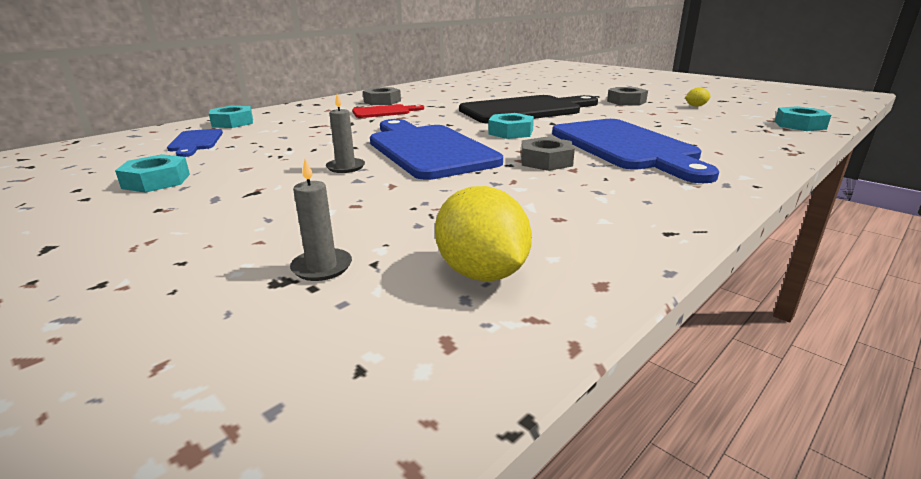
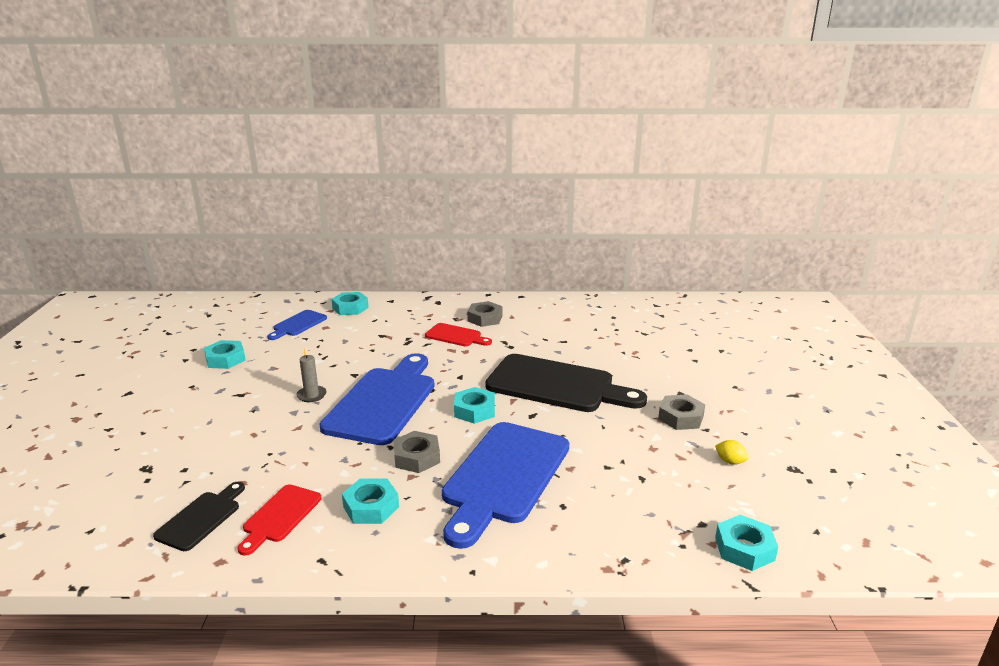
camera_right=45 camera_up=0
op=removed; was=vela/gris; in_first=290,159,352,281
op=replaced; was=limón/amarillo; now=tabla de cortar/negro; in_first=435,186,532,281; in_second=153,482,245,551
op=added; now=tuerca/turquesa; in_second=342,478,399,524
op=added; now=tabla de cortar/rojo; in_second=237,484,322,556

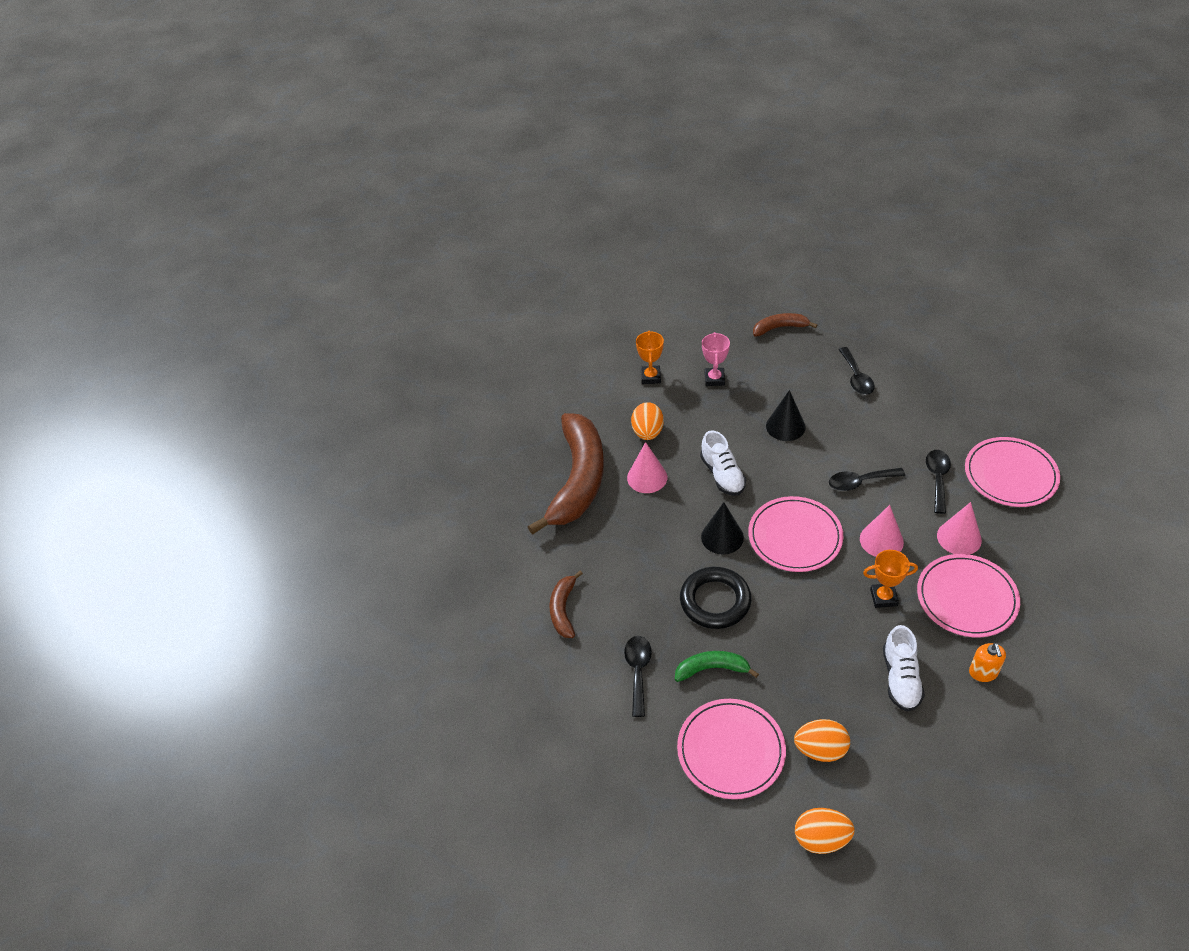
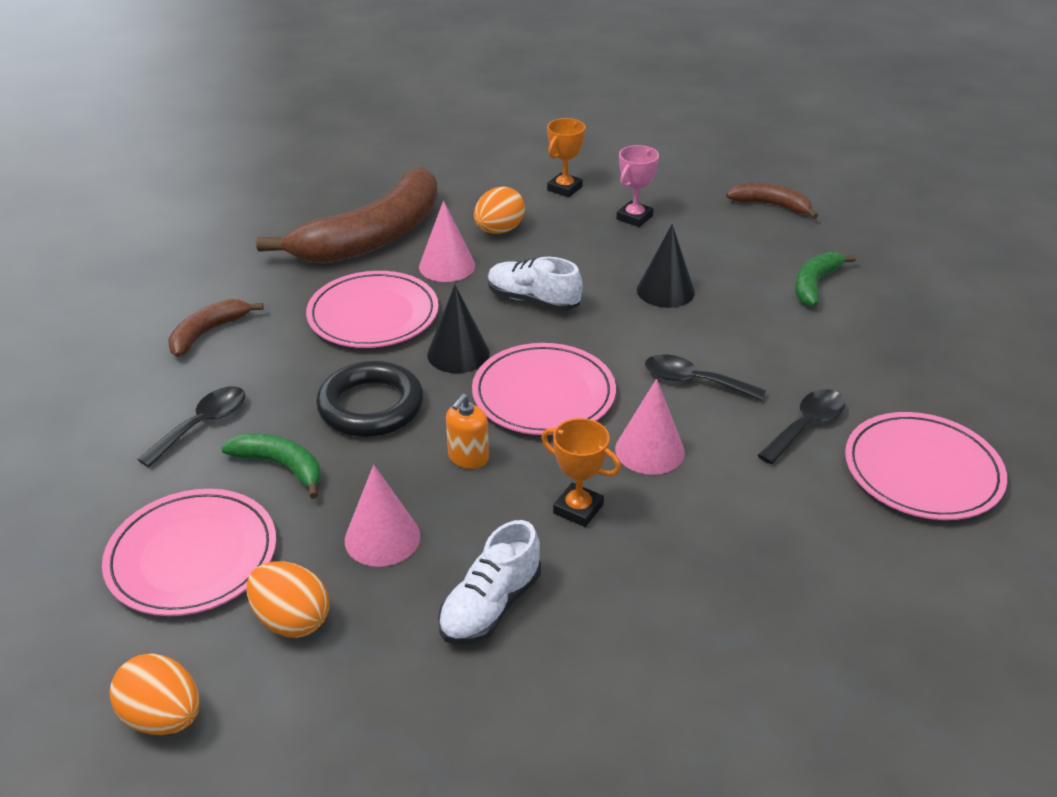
camera_right=30 camera_up=-10
op=replaced; was=cuchara/negro; now=plátano/verde; in_first=838,347,875,395; in_second=795,252,856,306
op=turned; was=zapato/blanco; in_first=700,430,746,496; in_second=488,257,582,311; clockwise=105
op=moved; was=cono/rosa; in_first=937,502,982,555; in_second=345,465,420,567
op=moved; was=plato/rosa; in_first=917,554,1020,637; in_second=306,271,439,348
op=moved; was=dispensador de jabón/naranja; in_first=969,643,1006,682; in_second=446,394,489,469

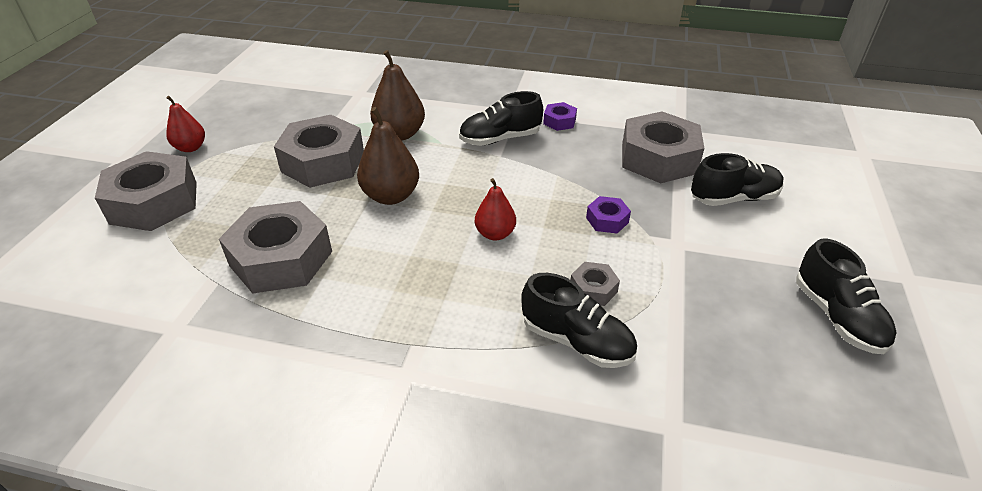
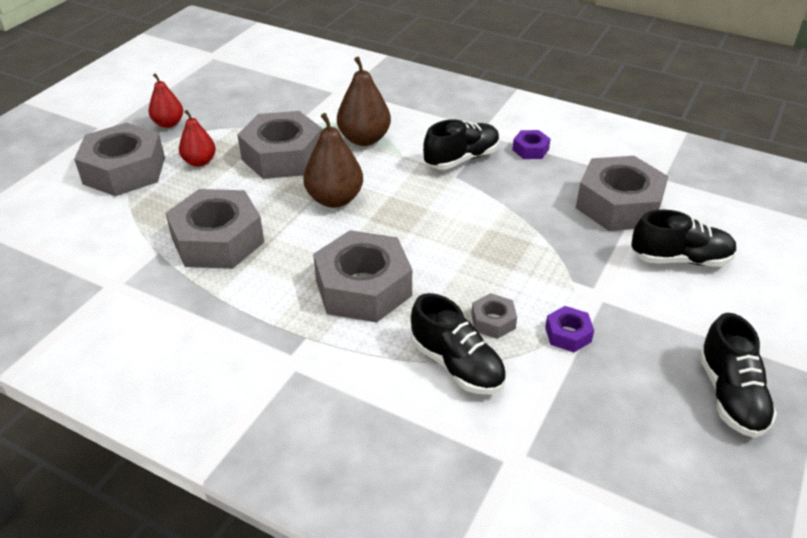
camera_right=15 camera_up=0
op=turned; was=zapato/negro; in_first=459,91,543,146; in_second=423,119,500,170; clockwise=150
op=moved; was=pera/rojo; in_first=475,178,516,240; in_second=179,110,216,167
op=moved; was=tuerca/morado; in_first=586,196,631,234; in_second=545,306,594,352
op=added; now=tuerca/gris; in_second=313,230,412,323

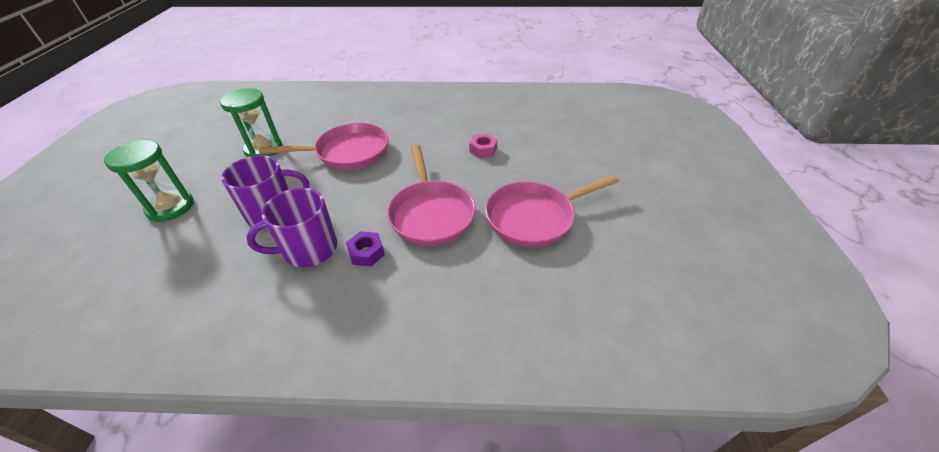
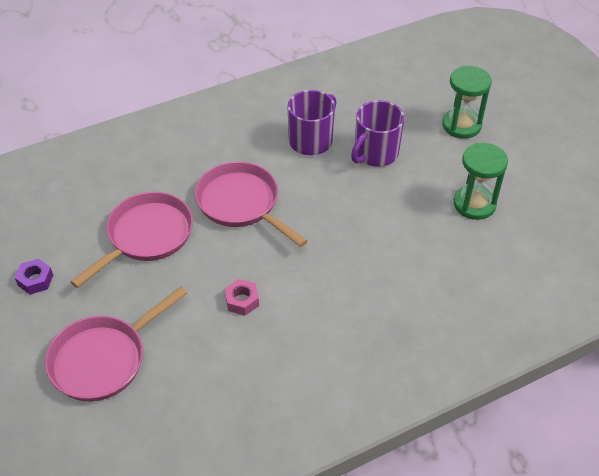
camera_right=150 camera_up=5
op=moved; was=sartén/rosa; in_first=259,123,389,170; in_second=45,286,187,401
op=moved; was=tuerca/morado; in_first=346,231,385,266; in_second=15,259,53,295

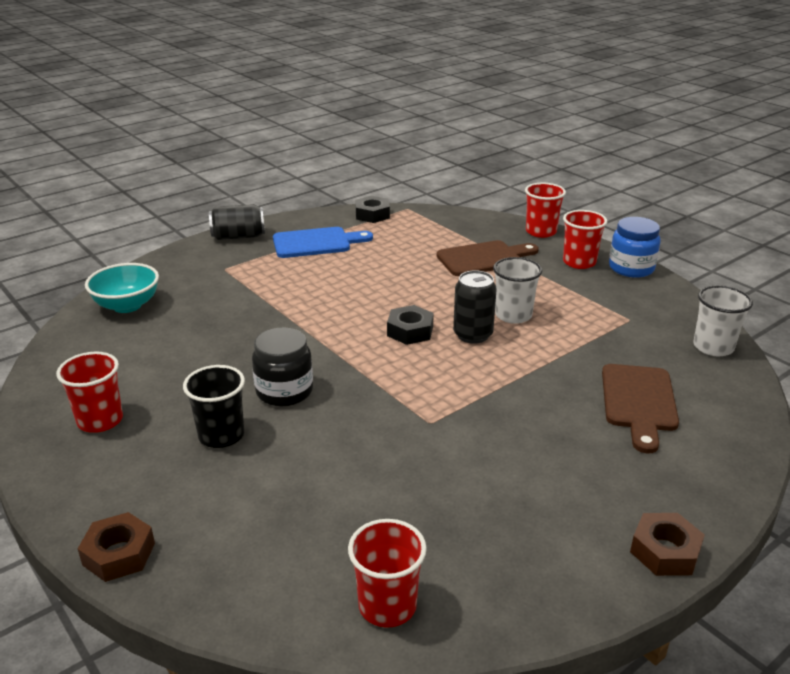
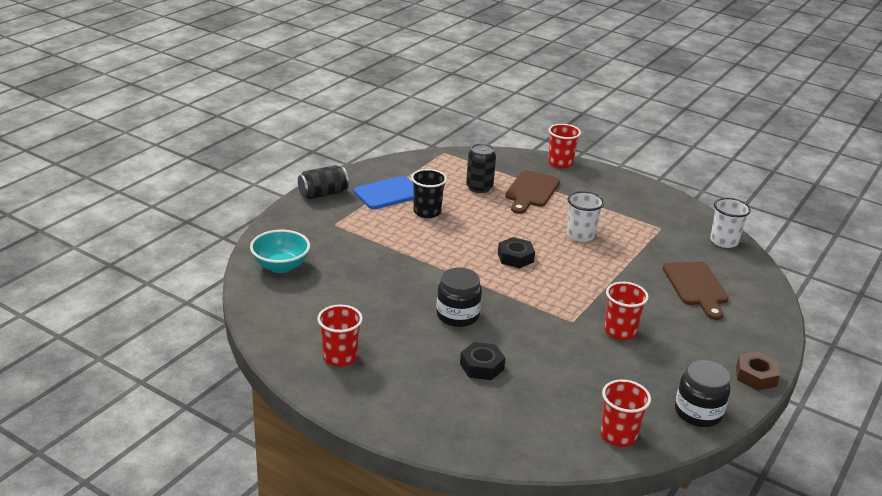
camera_right=-20 camera_up=0
op=moved; was=tuerca/negro; in_first=355,196,390,223; in_second=460,342,505,380
op=moved; was=vaso/rojo; in_first=563,210,607,269; in_second=604,282,649,340
op=removed; was=tarro/azul; in_first=609,217,661,278
op=turned; was=tabla de cortar/marrón; in_first=437,240,539,276; in_second=505,170,560,214; clockwise=150
op=moved; was=lata/negro; in_first=453,270,497,344; in_second=466,143,496,193
op=moved; was=vaso/negro; in_first=183,365,245,448; in_second=411,169,447,218
op=removed; was=tuerca/marrón; in_first=78,512,155,582
op=added; now=tarro/negro; in_second=675,360,730,427

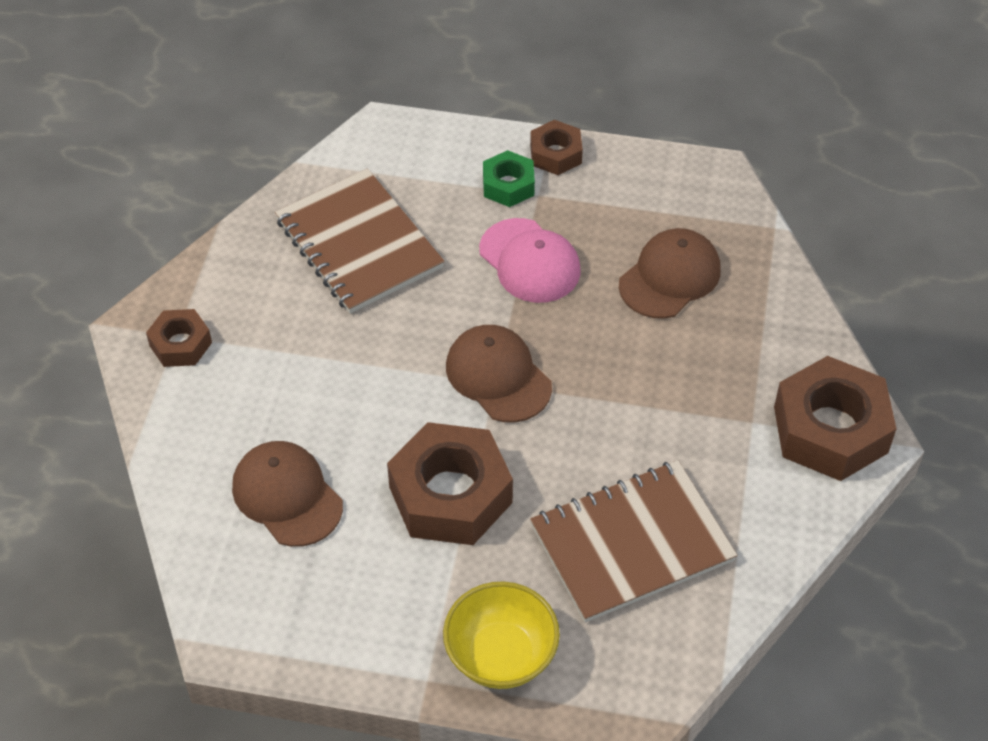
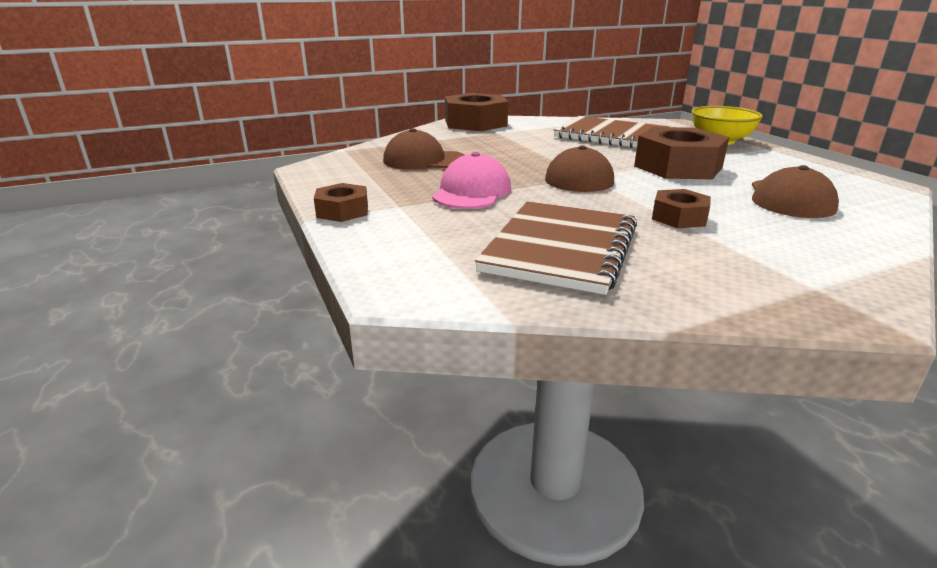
camera_right=-125 camera_up=-25
op=removed; was=tuerca/verde; in_first=483,150,535,207
op=moved; was=tuerca/marrón; in_first=146,309,212,367; in_second=652,189,711,228

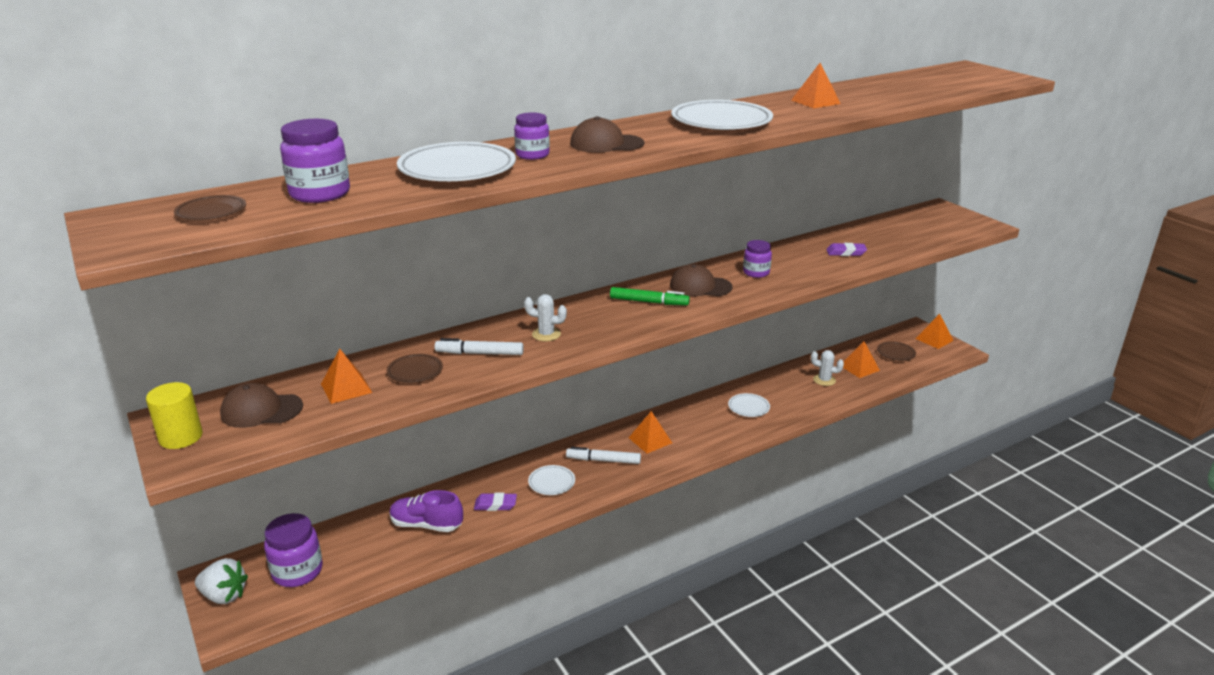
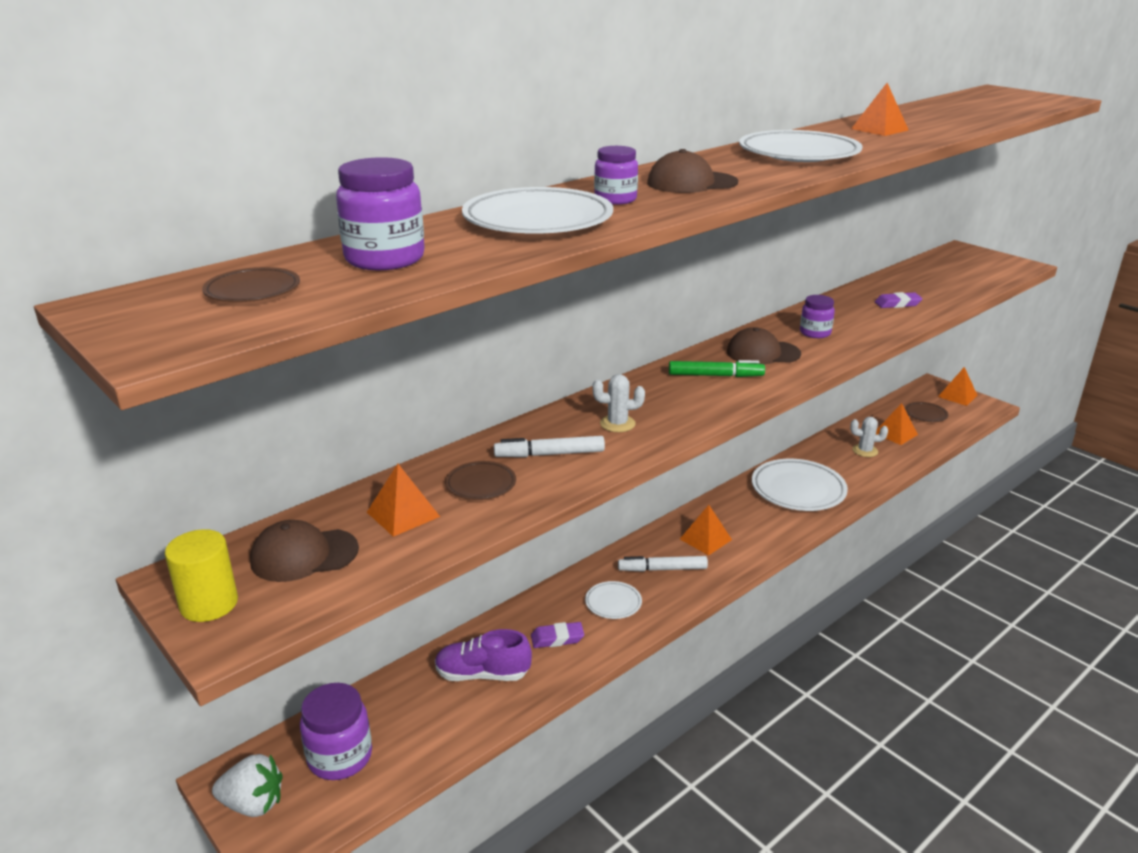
camera_right=-10 camera_up=0
op=resized; was=plato/blanco; in_first=728,393,770,417; in_second=752,459,848,511; ratio=1.96

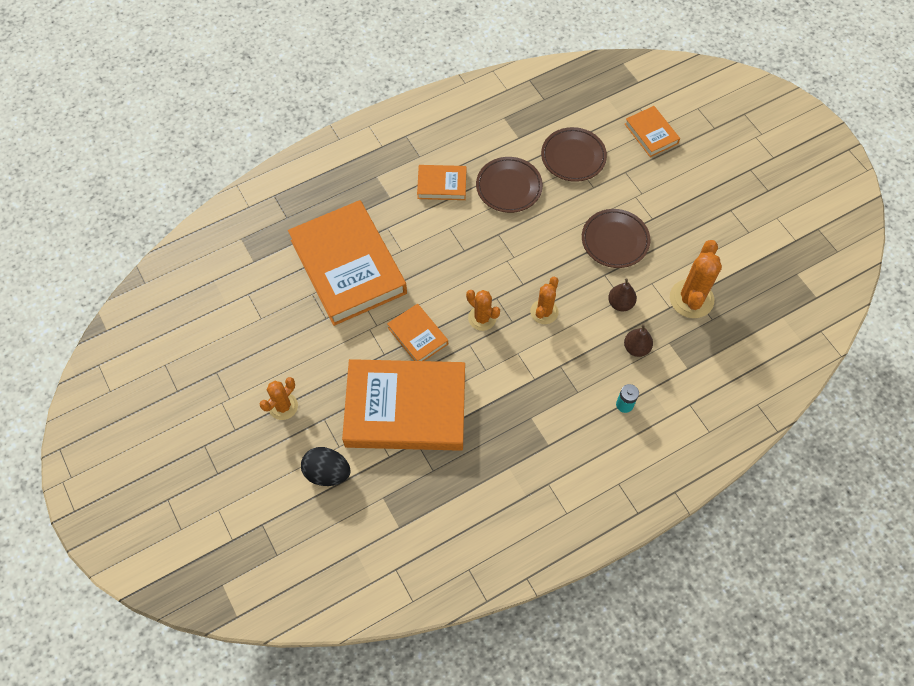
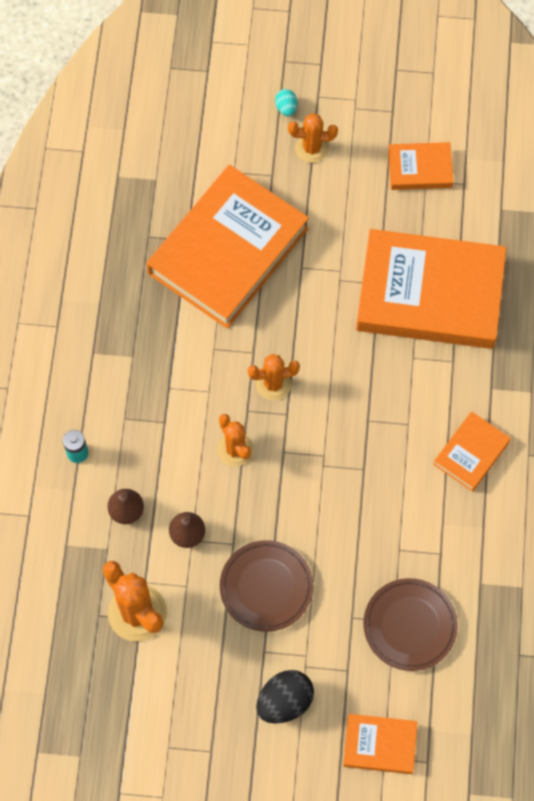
camera_right=125 camera_up=5
op=removed; was=plato/marrón; in_first=476,157,543,213
op=moved; was=libro/naranja; in_first=387,303,448,361; in_second=388,142,454,190
op=turned; was=cactus/naranja; in_first=260,377,298,420; in_second=288,113,338,163; clockwise=-75
op=moved; was=huevo/negro; in_first=301,447,351,486; in_second=256,670,314,723
op=added; now=huevo/turquesa; in_second=275,89,298,116

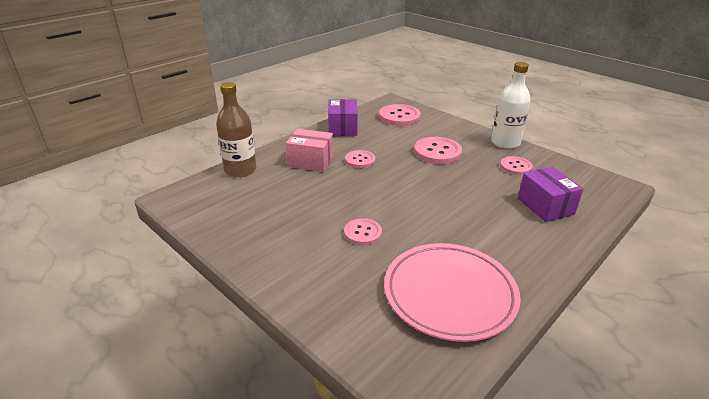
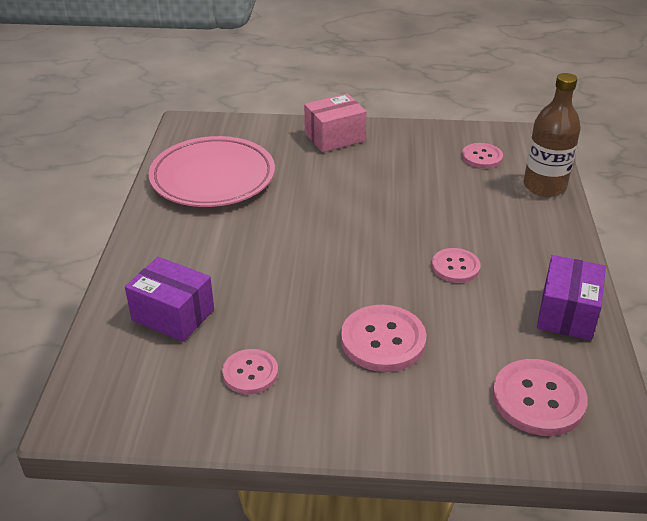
camera_right=140 camera_up=5
op=removed; was=botella/blanco; in_first=491,62,531,149
op=turned; was=caja/morado; in_first=328,99,358,136; in_second=537,255,606,340; clockwise=60
op=moved; was=caja/rosa; in_first=286,129,333,172; in_second=304,94,367,152
op=moved; was=botón/rosa; in_first=344,218,382,245; in_second=462,143,503,168

